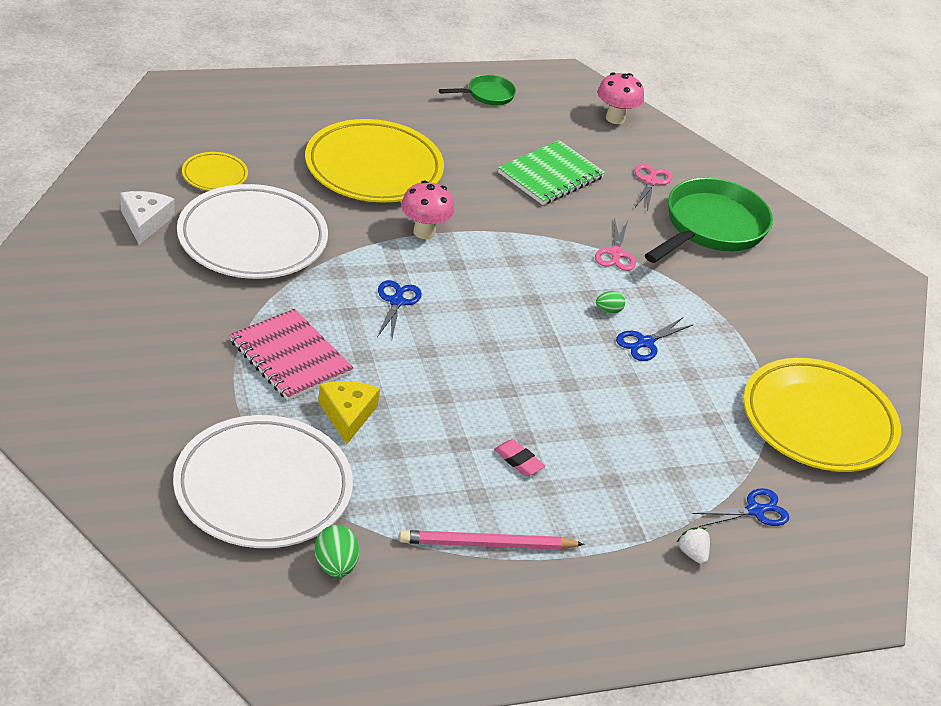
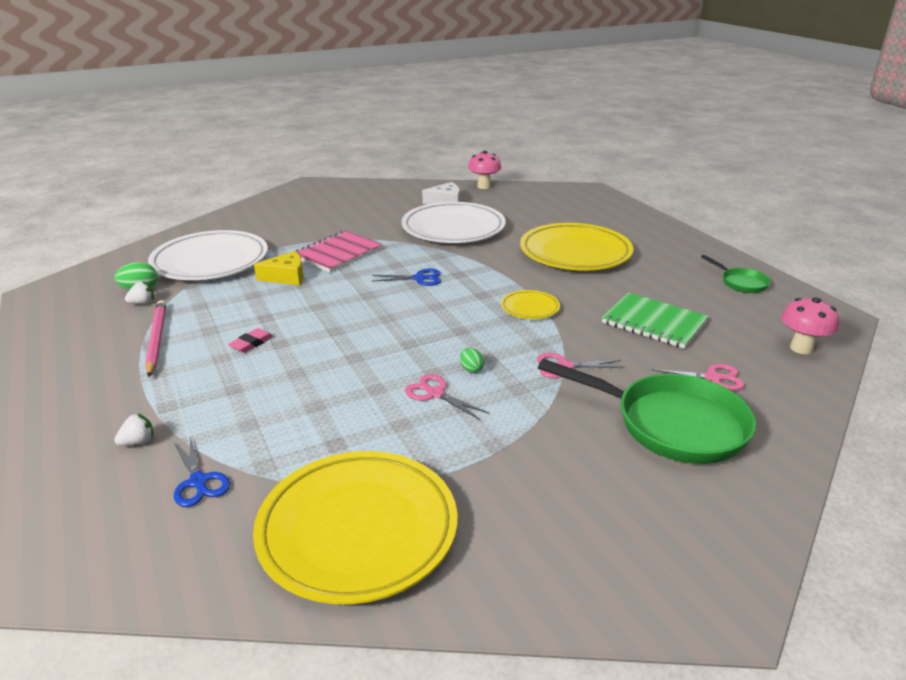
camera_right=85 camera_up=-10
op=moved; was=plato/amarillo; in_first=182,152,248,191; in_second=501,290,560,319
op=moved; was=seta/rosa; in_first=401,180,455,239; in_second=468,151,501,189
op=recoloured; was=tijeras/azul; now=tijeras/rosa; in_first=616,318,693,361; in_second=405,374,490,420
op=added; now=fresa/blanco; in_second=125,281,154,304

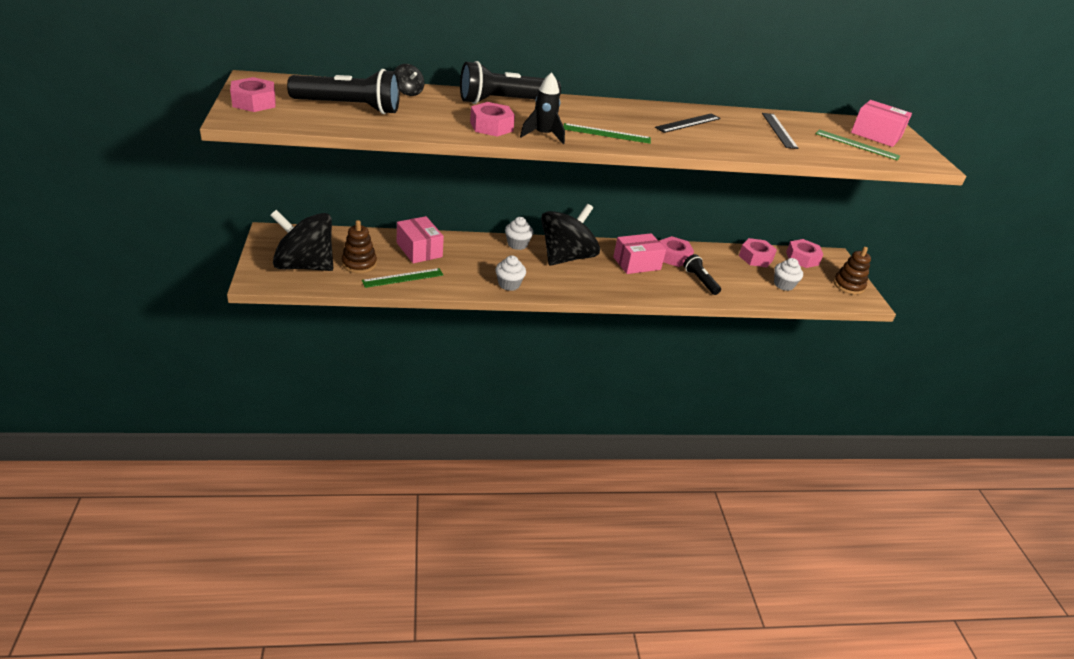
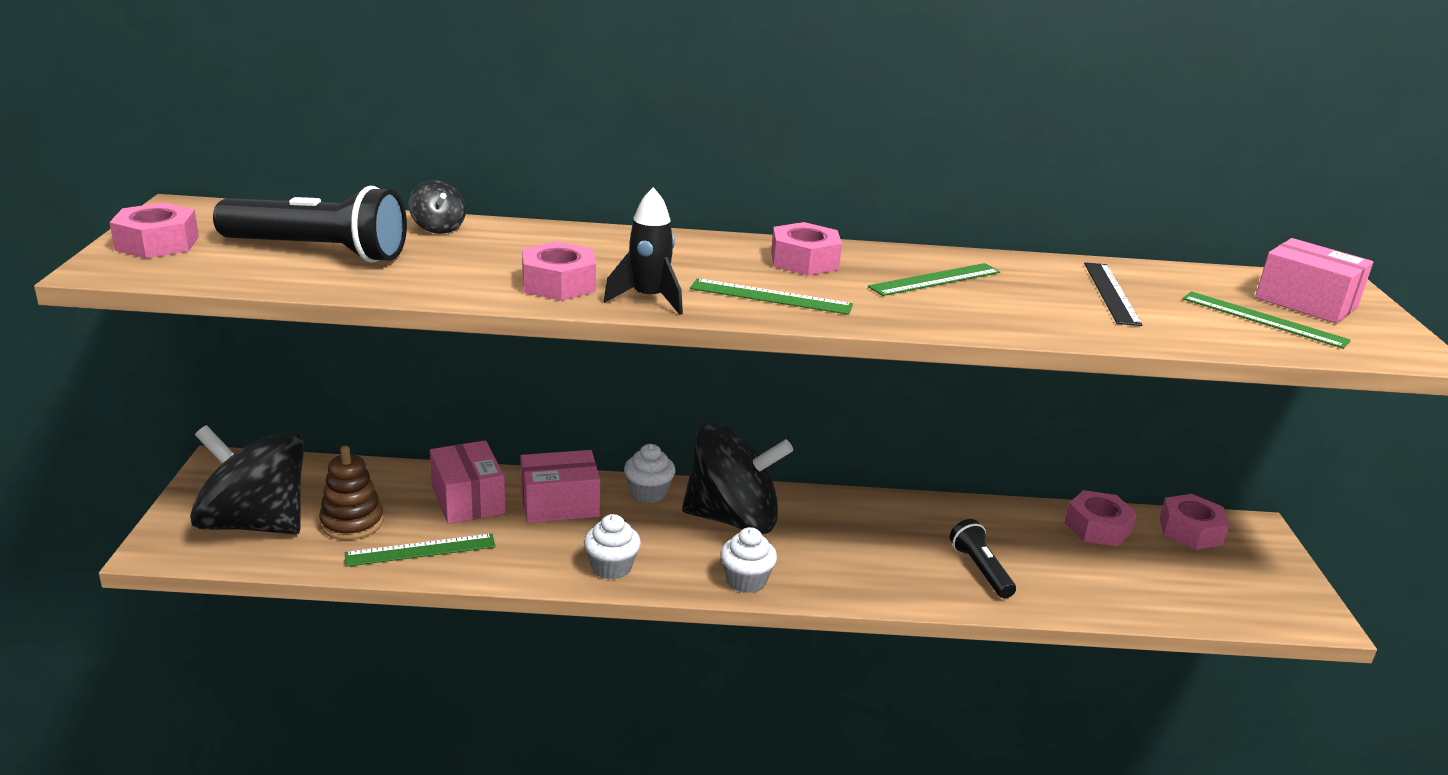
camera_right=10 camera_up=-10
op=removed; was=lámpara de mano/negro; in_first=460,61,561,104
op=recoloured; was=regla/negro; now=regla/verde; in_first=655,114,721,133; in_second=868,263,1000,296
op=turned; was=peonza/negro; in_first=541,204,600,266; in_second=682,423,793,534; clockwise=45
op=moved; was=caja/rosa; in_first=613,233,666,274; in_second=520,450,600,523
op=moved; was=tuerca/rosa; in_first=659,236,694,267; in_second=771,222,842,276
op=removed; was=juguete apilable/marrón; in_first=833,247,871,295
op=moved; was=magdalena/blanco; in_first=774,258,803,291; in_second=720,527,777,593

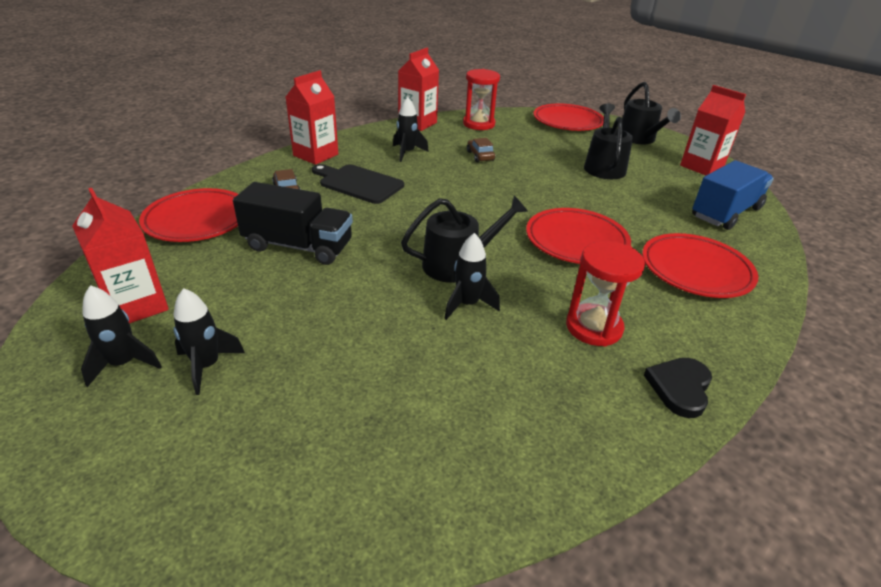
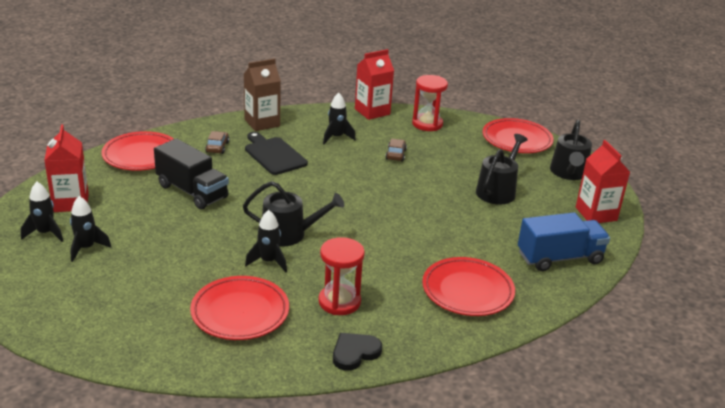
camera_right=25 camera_up=-5
op=recoloured; was=cartón de leche/rojo; now=cartón de leche/marrón; in_first=286,70,338,165; in_second=244,59,281,131
op=moved; was=plato/rojo; in_first=526,208,631,264; in_second=190,276,289,340

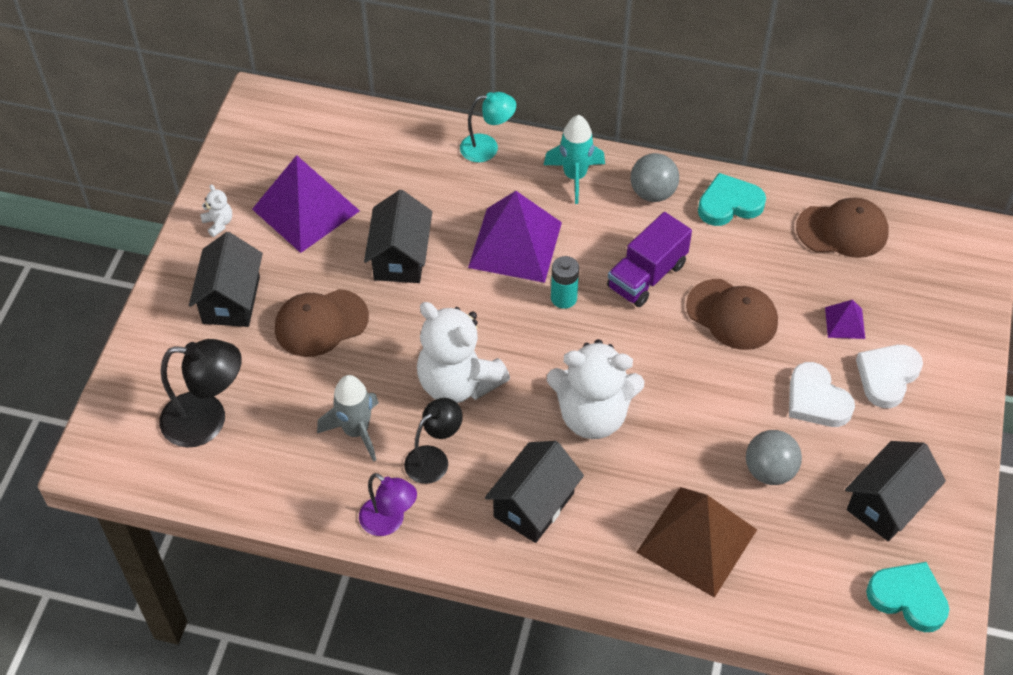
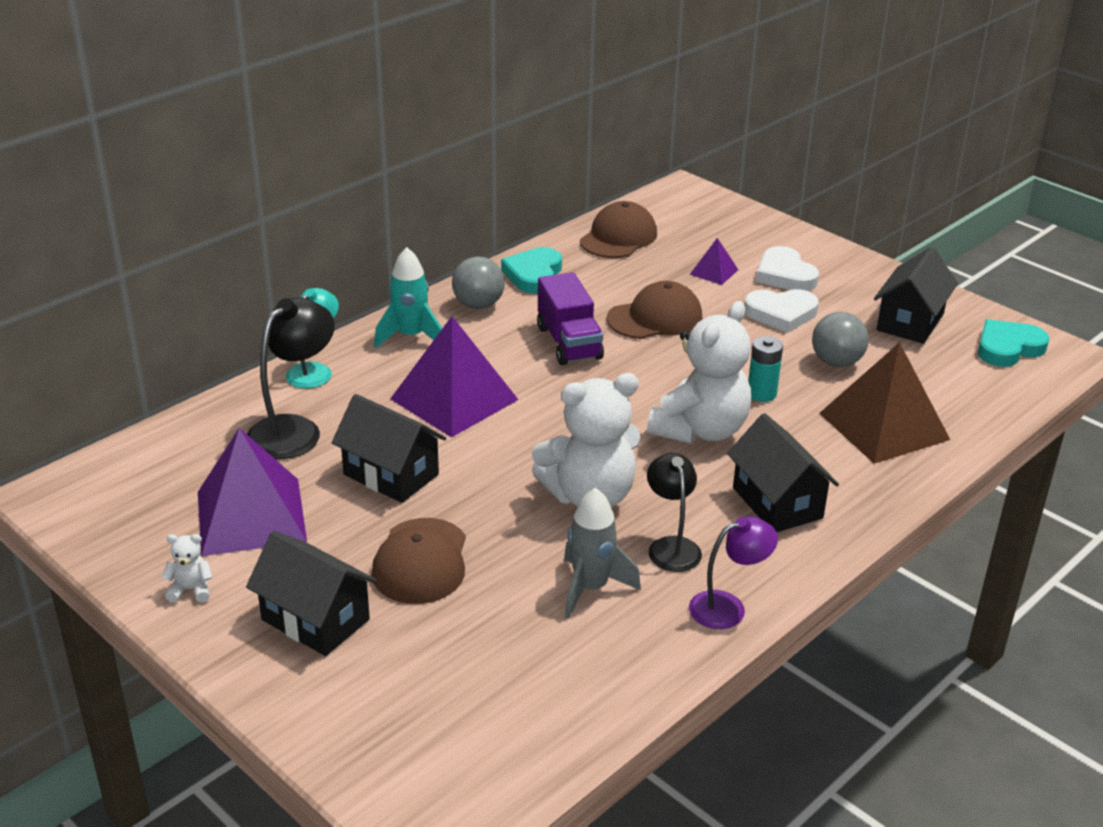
camera_right=-60 camera_up=-20
op=moved; was=pila/turquesa; in_first=551,256,579,309; in_second=748,336,783,402
op=moved; was=lámpara/negro; in_first=159,339,242,448; in_second=247,297,335,459
op=turned; was=casa/negro; in_first=845,441,946,541; in_second=874,247,958,344; clockwise=45

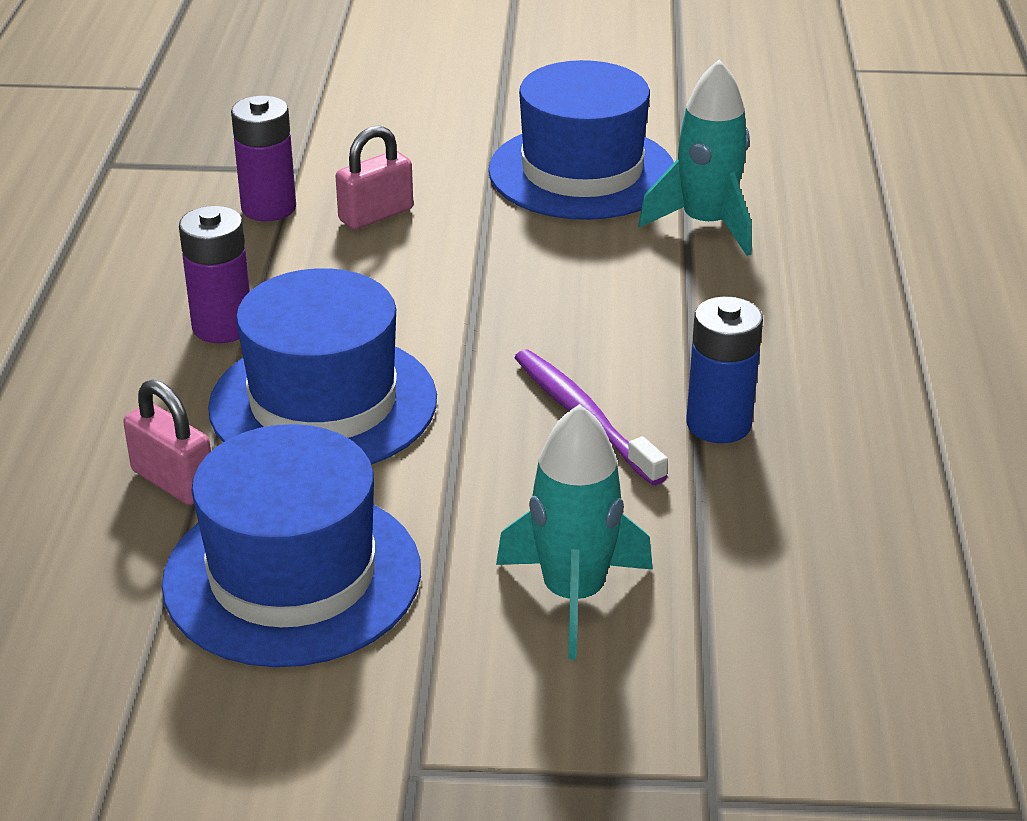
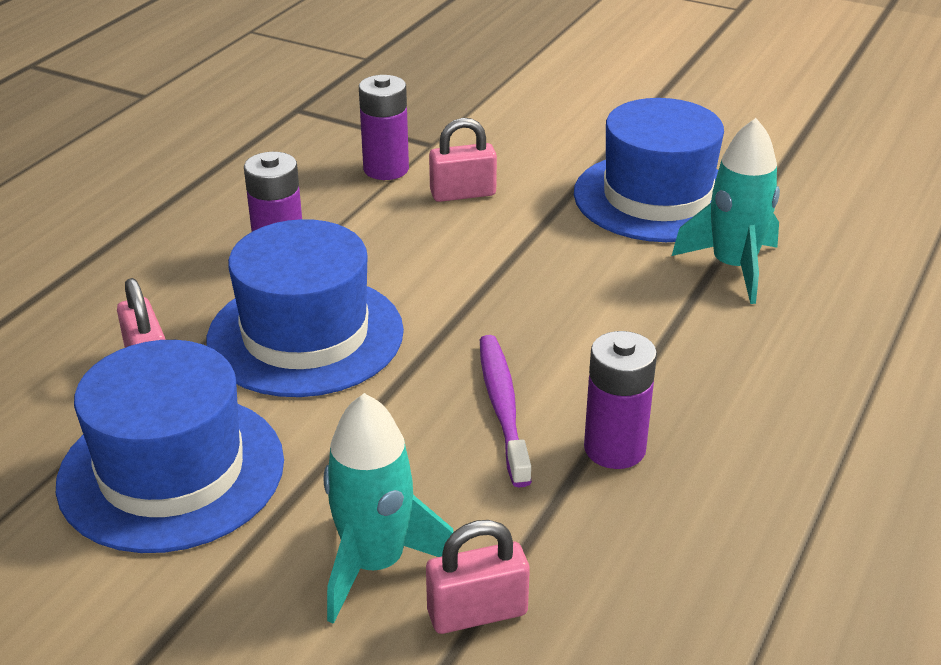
camera_right=25 camera_up=0
op=recoloured; was=pila/azul; now=pila/morado; in_first=686,297,763,443; in_second=584,331,657,469
op=added; now=candado/rosa; in_second=426,520,530,634

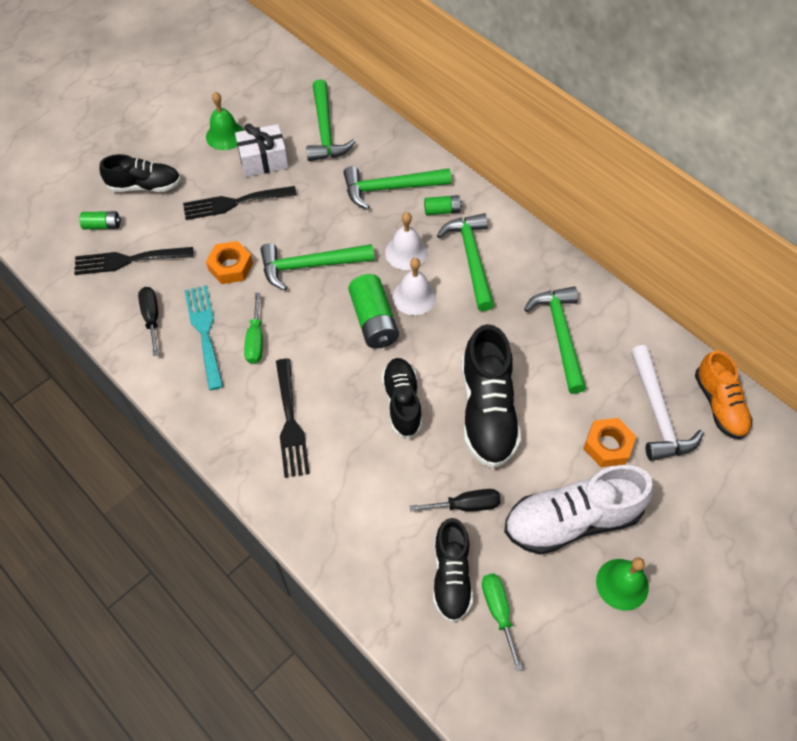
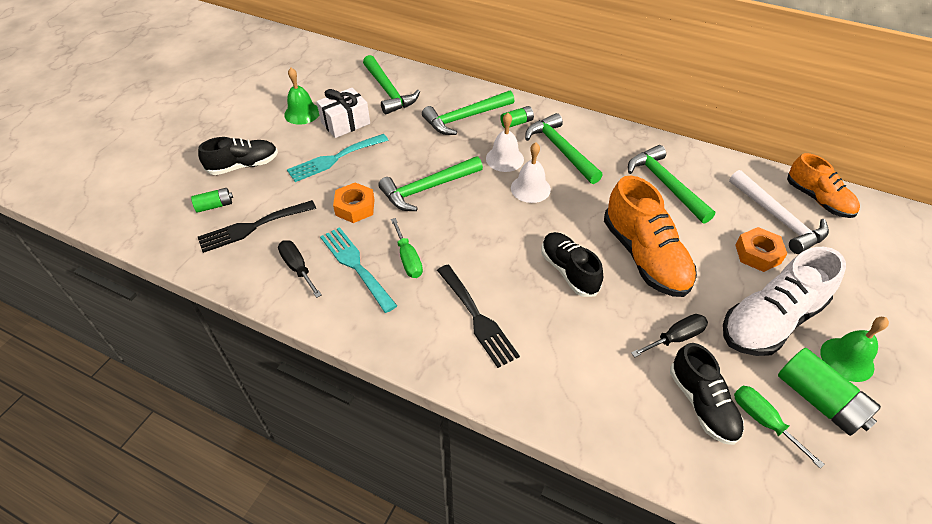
camera_right=-20 camera_up=-10
op=recoloured; was=tenedor/negro; now=tenedor/turquesa; in_first=183,186,297,220; in_second=287,134,388,182
op=moved; was=pila/verde; in_first=348,274,399,349; in_second=778,348,881,436
op=recoloured; was=zapato/negro; now=zapato/naranja; in_first=462,324,521,468; in_second=604,176,697,297

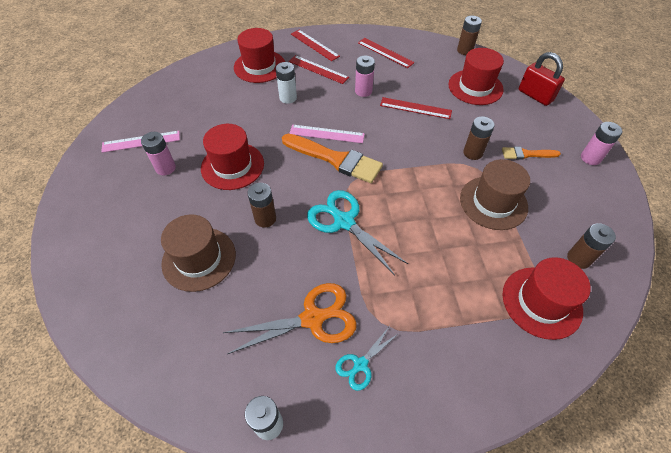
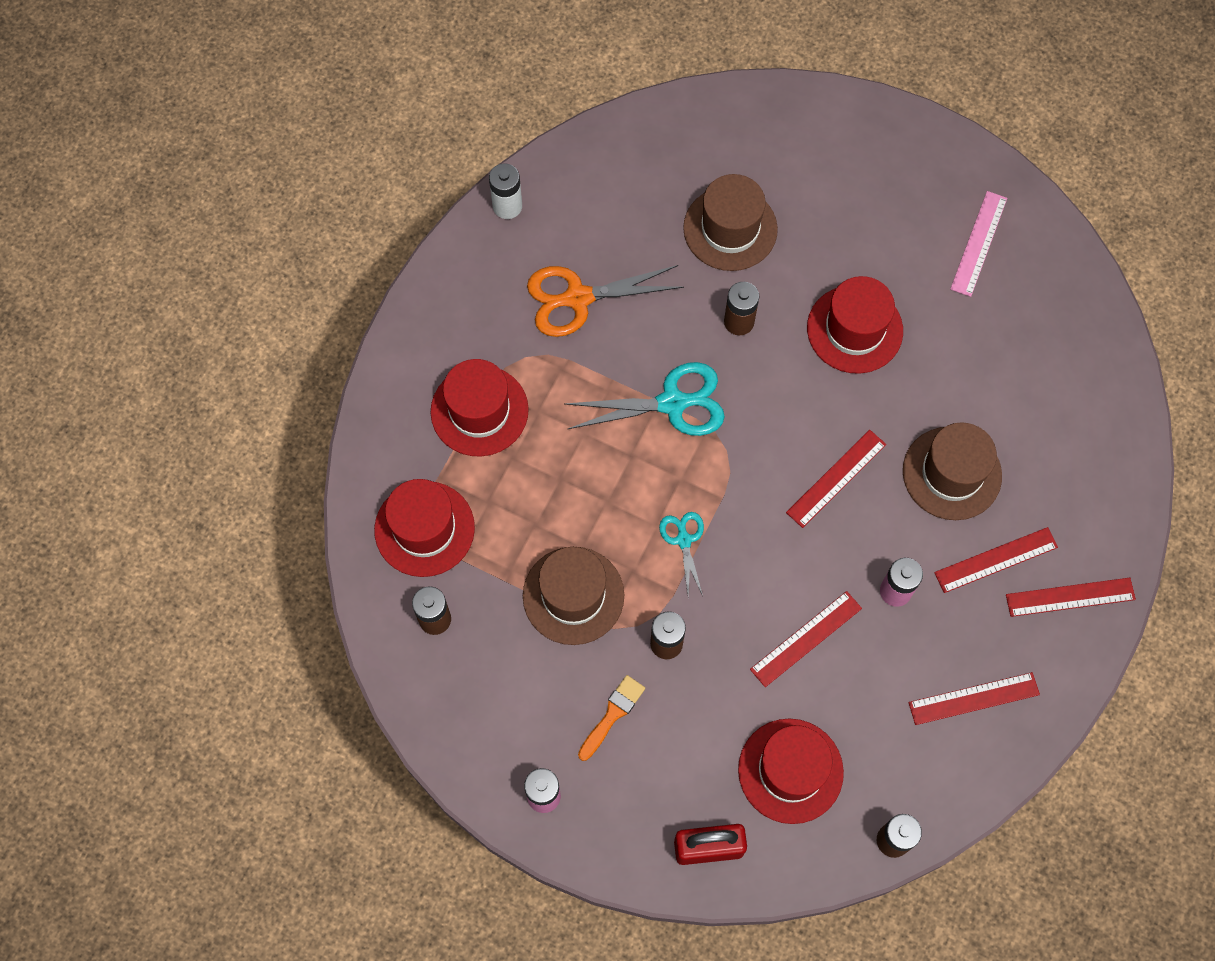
camera_right=125 camera_up=15
op=moved; was=sombrero/rojo; in_first=234,28,285,83; in_second=431,359,529,456
op=replaced; was=pila/blanco; now=sombrero/marrón; in_first=275,62,297,104; in_second=903,422,1002,520
op=recoloured; was=regla/rosa; now=regla/rojo; in_first=289,125,365,143; in_second=786,430,886,528
op=removed; was=pila/rosa; in_first=141,132,176,175
op=removed; was=pincel/naranja; in_first=282,134,383,183
op=turned; was=tijeras/naranja; in_first=223,283,357,354; in_second=527,265,684,337; clockwise=60
op=moved; was=tijeras/turquesa; in_first=335,327,398,391; in_second=659,512,704,596

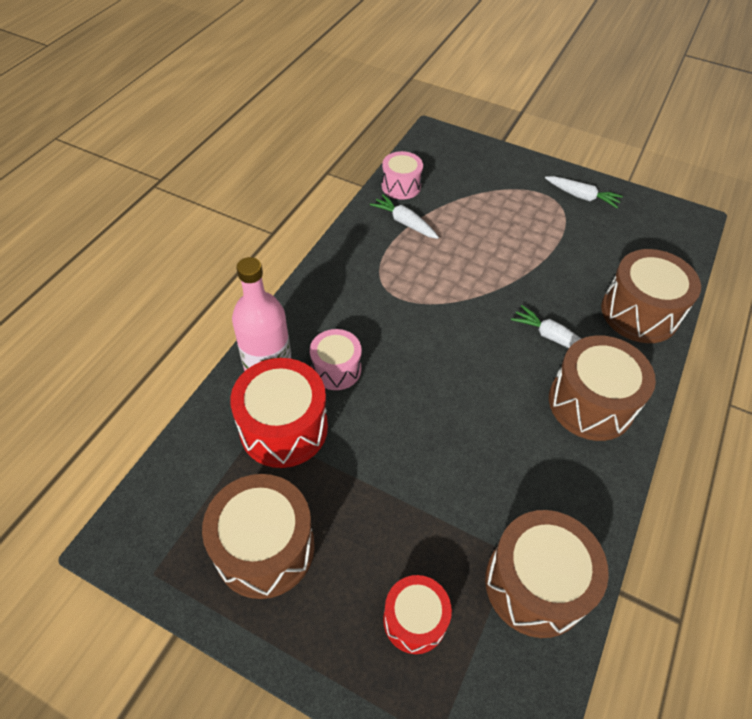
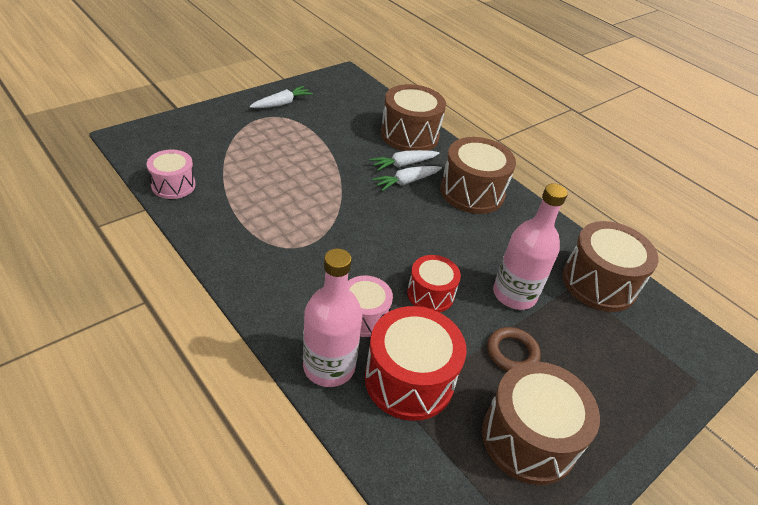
camera_right=-70 camera_up=-10
op=moved; was=zanahoria/blanco; in_first=370,194,439,239; in_second=369,150,439,171
op=moved; was=tambor/rojo; in_first=383,575,452,654; in_second=407,255,461,312
op=added; now=botella/rosa; in_second=493,183,568,310
op=added; now=anillo/marrón; in_second=487,327,541,371

